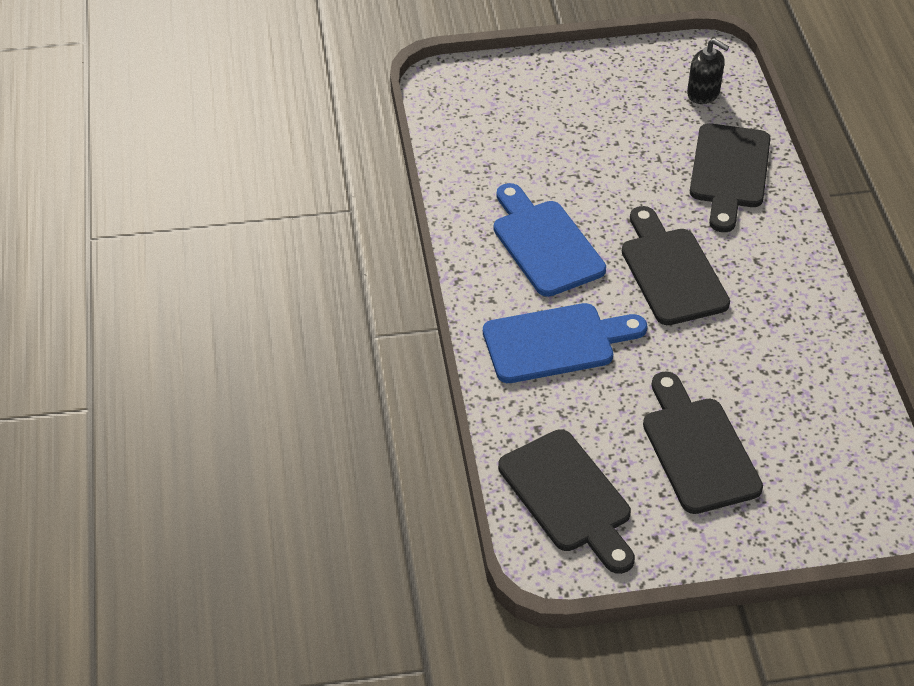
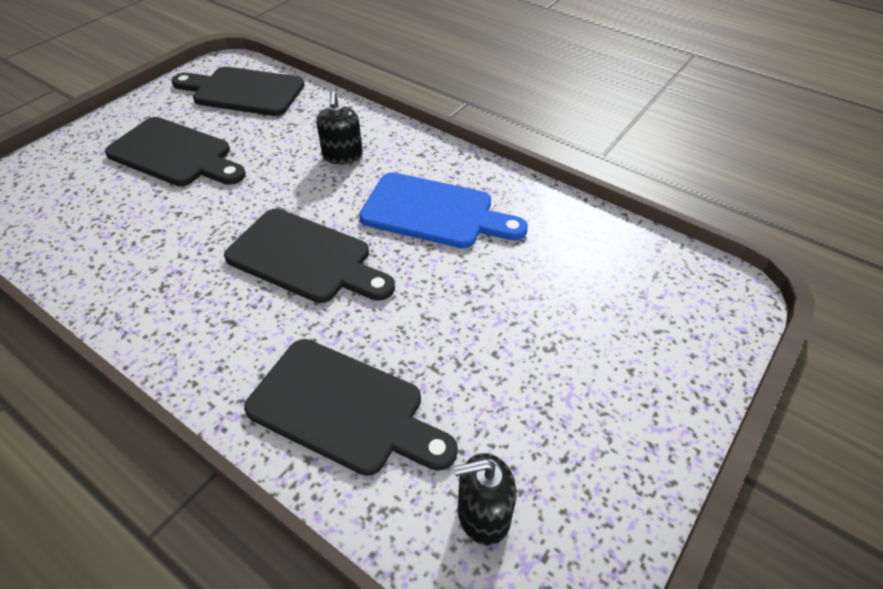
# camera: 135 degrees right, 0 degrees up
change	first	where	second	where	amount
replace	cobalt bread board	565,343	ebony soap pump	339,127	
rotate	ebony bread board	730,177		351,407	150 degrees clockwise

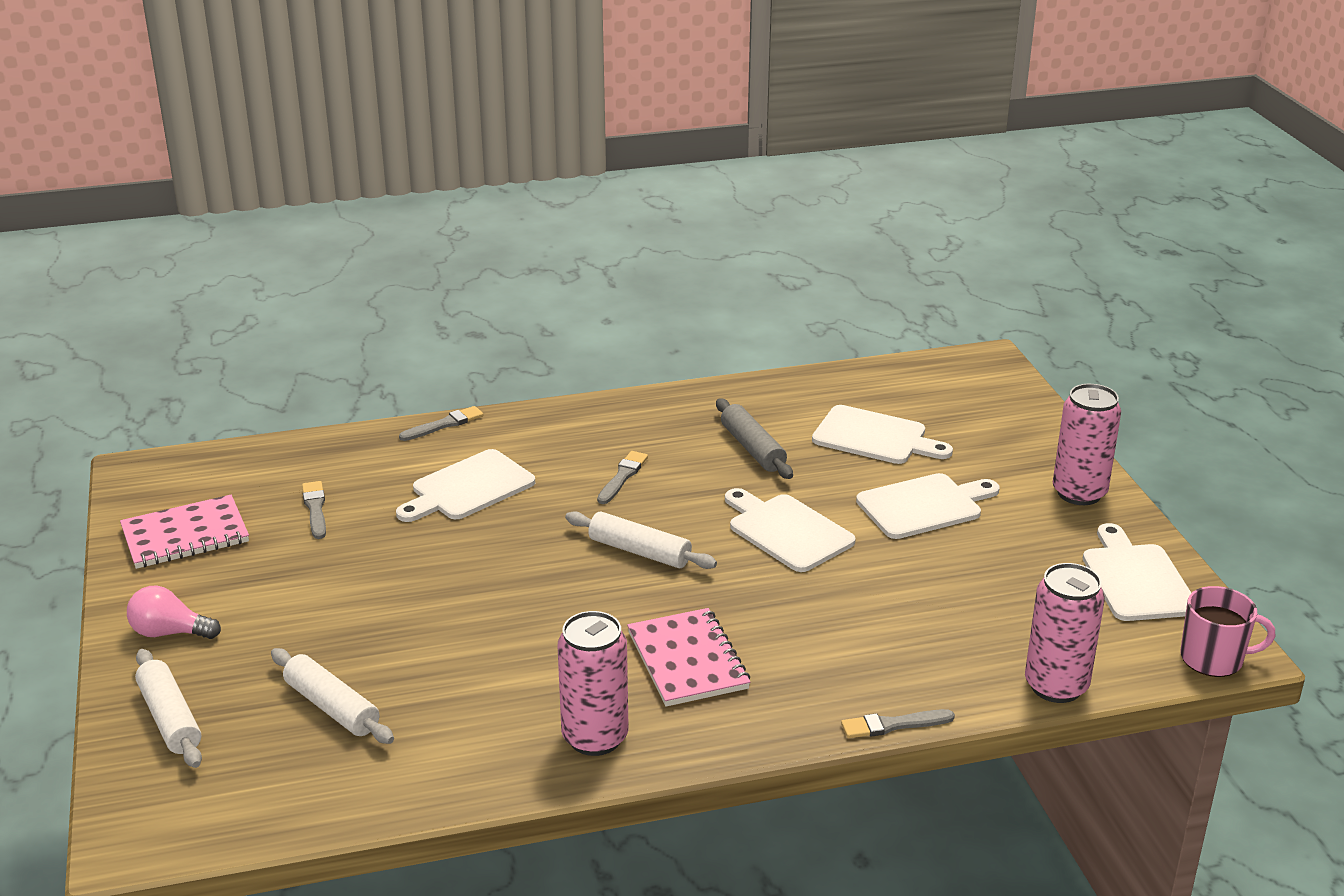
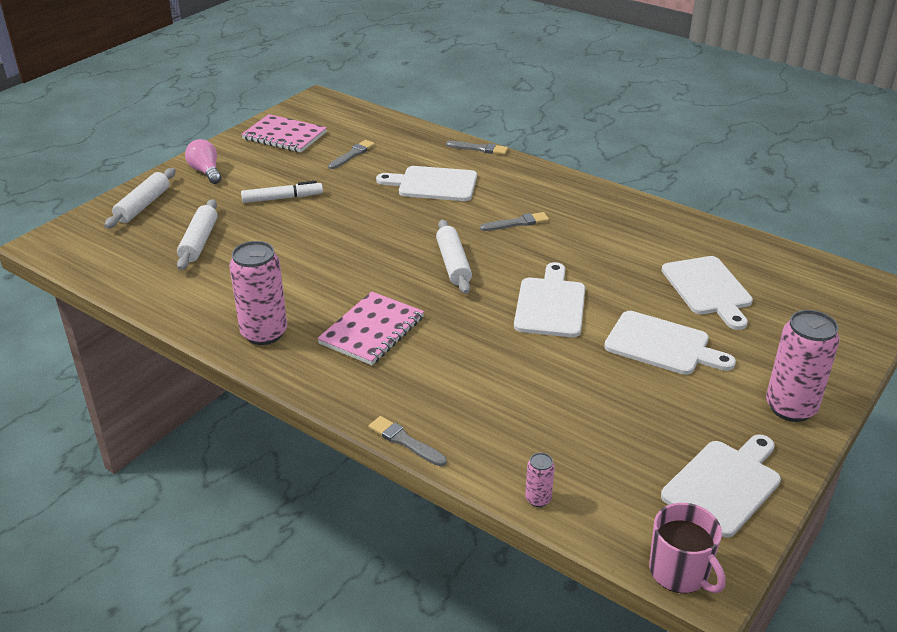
# camera: 50 degrees right, 5 degrees up
change	first	where	second	where	amount
delete	gray rolling pin	754,438			
insert			pure white marker pen	282,192	
resize	rosy soda can	1065,633		540,480	x0.46

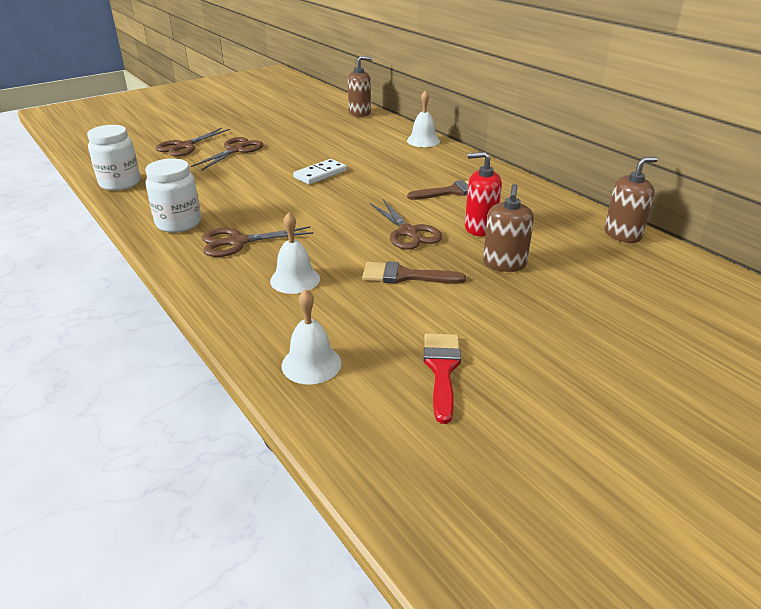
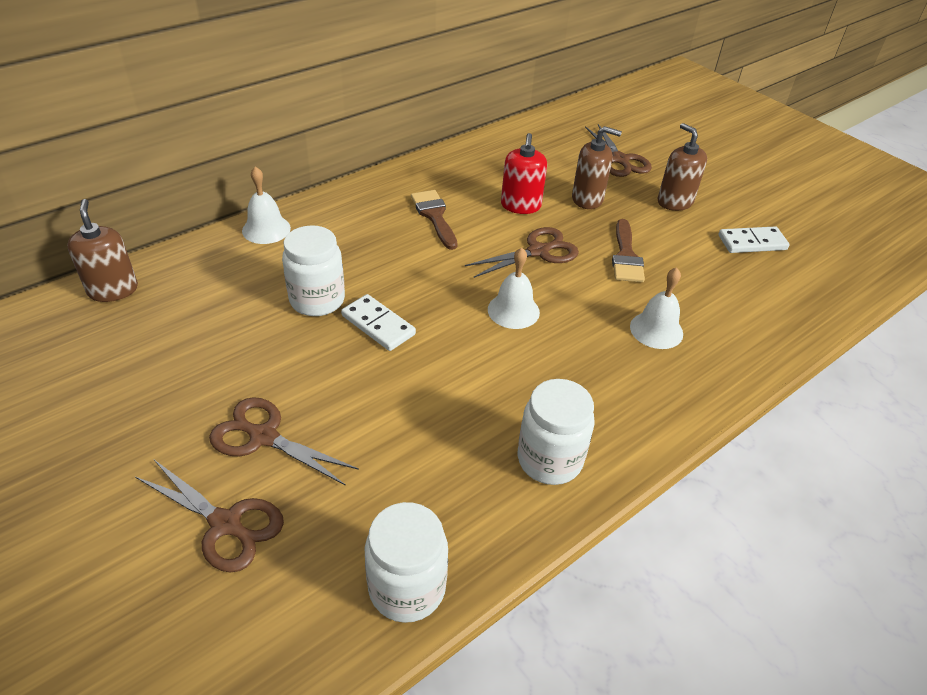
# camera: 95 degrees left, 10 degrees up
change	first	where	second	where	amount
insert			pure white jar	313,270	
move	russet pair of scissors	258,241		618,150	
move	pure white bell	311,337		514,288	
move	russet soap pump	631,200		682,167	
replace	crimson brush	442,378	pure white domino	754,239	

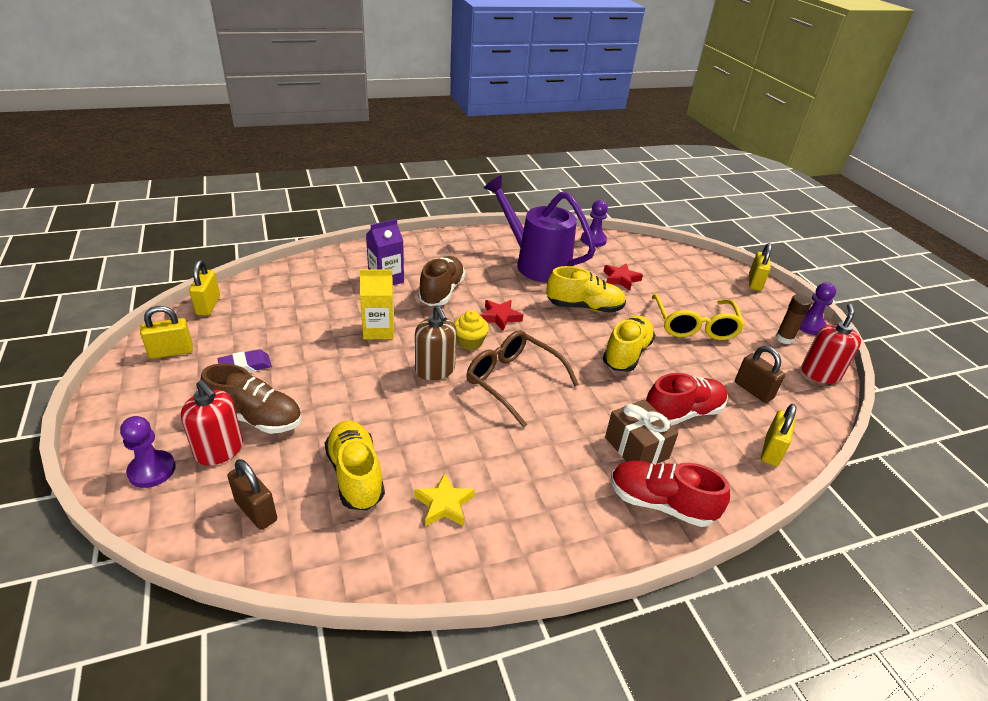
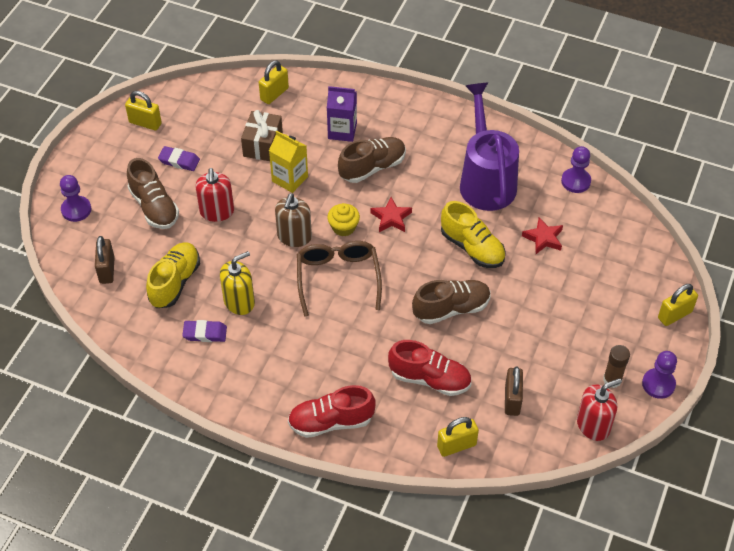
# camera: 45 degrees right, 15 degrees up
change	first	where	second	where	amount
delete	golden spectacles	698,317			
insert			golden soap pump	237,283	
move	crimson soap pump	212,423		214,195	
move	golden lock	204,288		274,82	
move	russet wrapped gift	642,432		262,135	
replace	golden star	444,499	violet gum eraser	204,331	
recolor	golden lace-up shoe	629,343	russet lace-up shoe	451,302	
rotate	crimson lace-up shoe	670,493		332,411	75 degrees counterclockwise

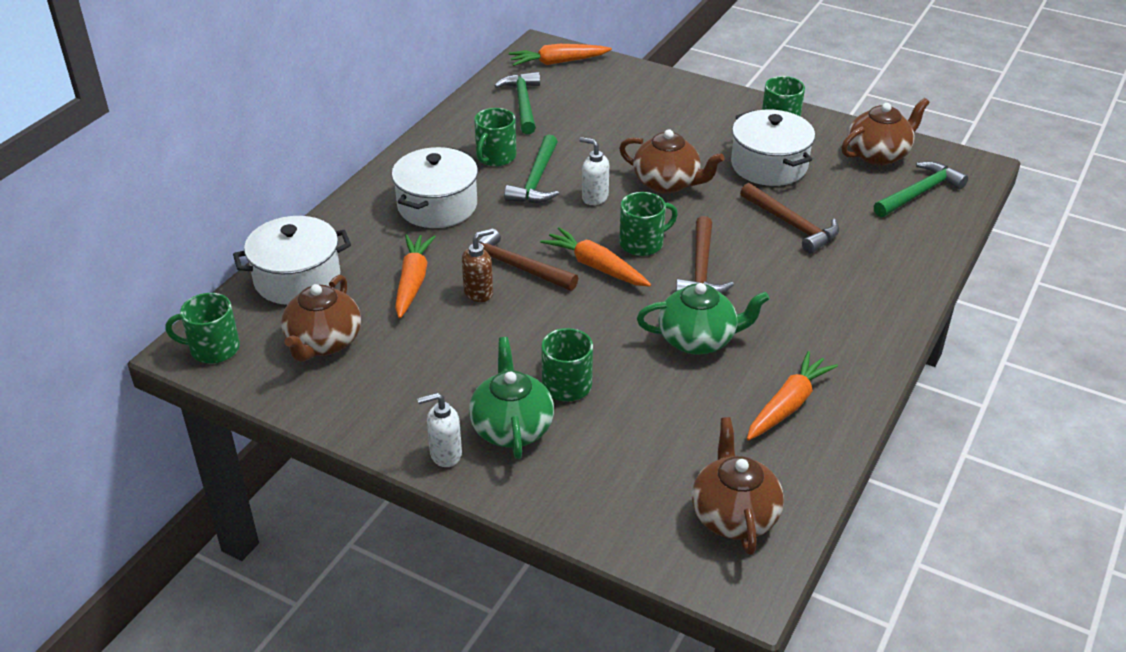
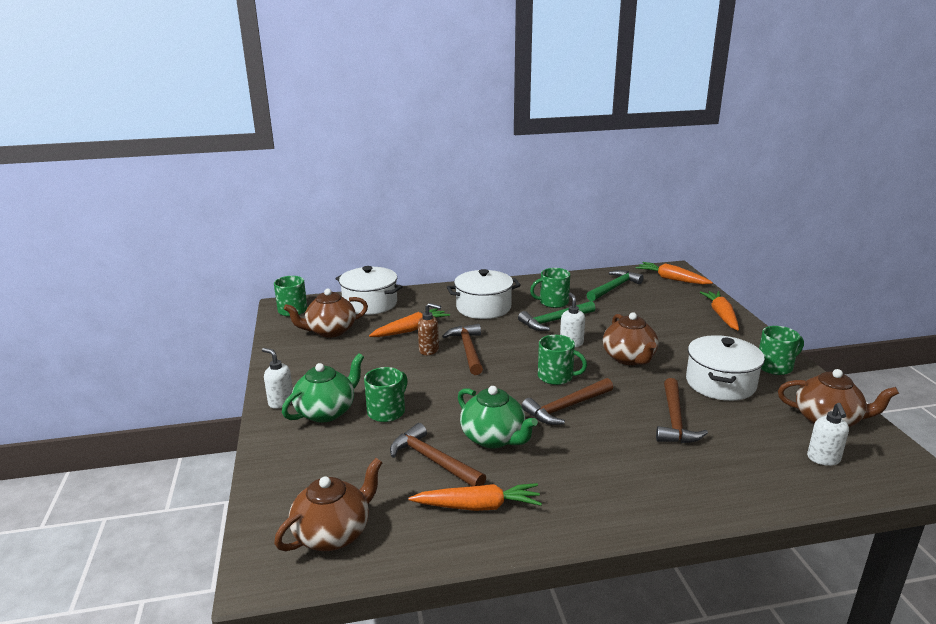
# camera: 50 degrees right, 15 degrees down
change	first	where	second	where	amount
insert			russet hammer	438,454	
move	orange-coloured carrot	595,257		719,310	
replace	green hammer	921,189	pure white soap pump	828,434	

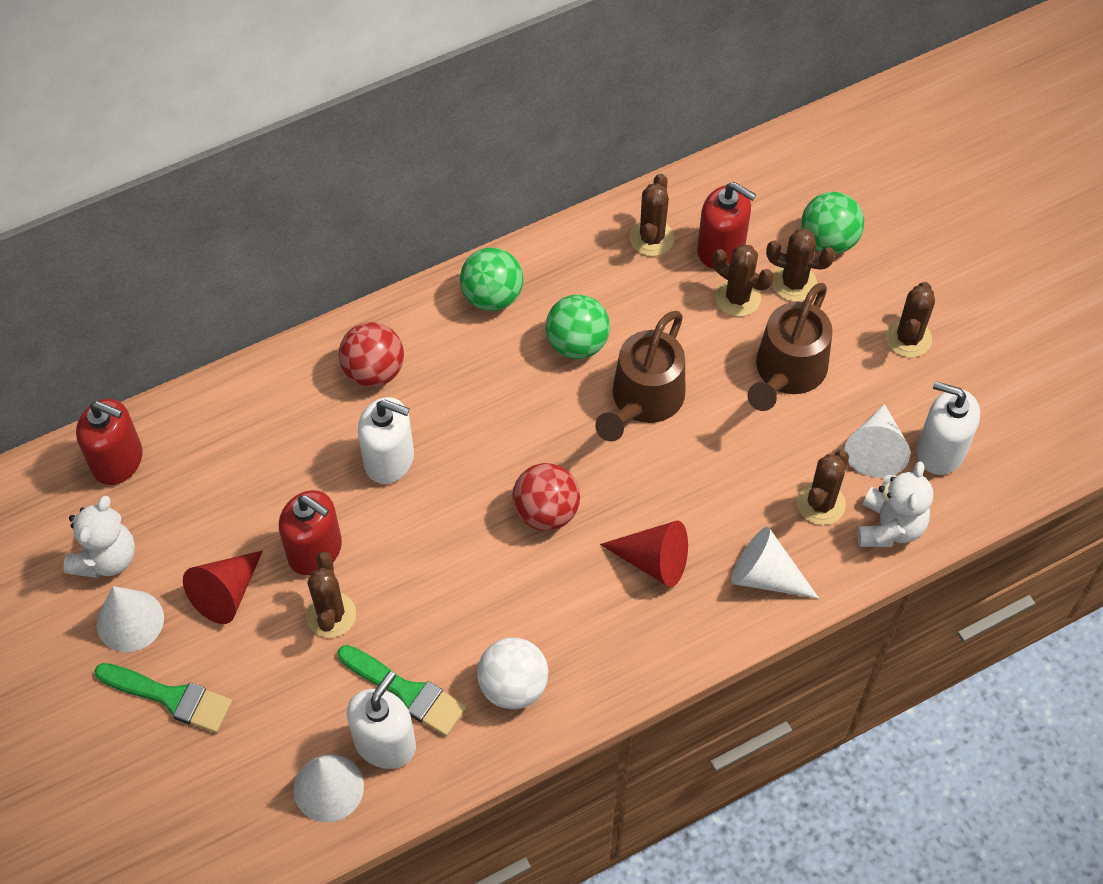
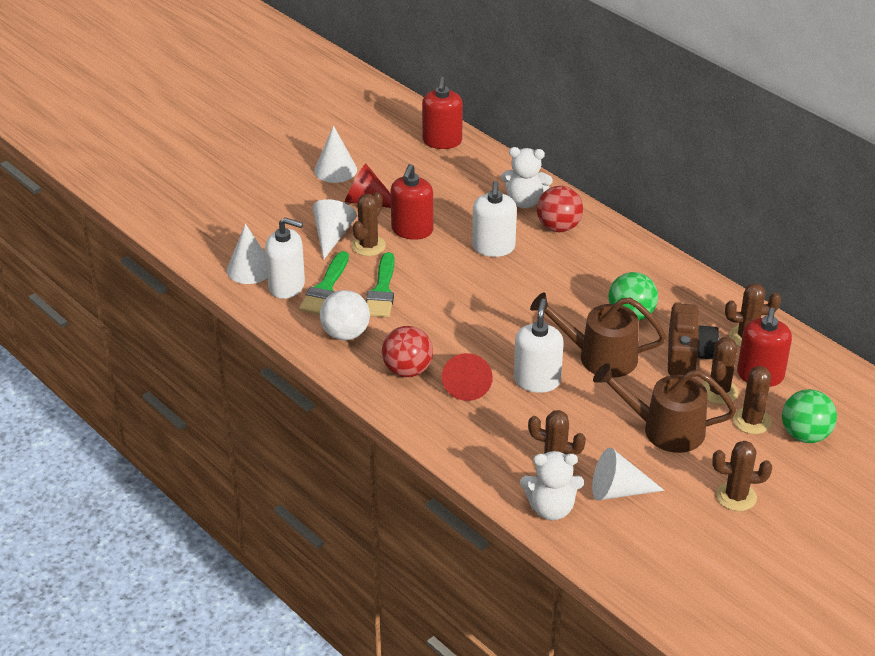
# camera: 75 degrees right, 20 degrees down
change	first	where	second	where	amount
delete	green play ball	491,279			
insert			russet compact camera	693,339	
move	pure white teddy bear	99,537		527,177	
move	green brush	163,698		380,284	
move	crimson play ball	546,497		407,351	
move	pure white cone shape	775,563		334,229	
move	pure white soap pump	948,428		539,346	
rotate	russet cactus	331,595		369,224	45 degrees counterclockwise

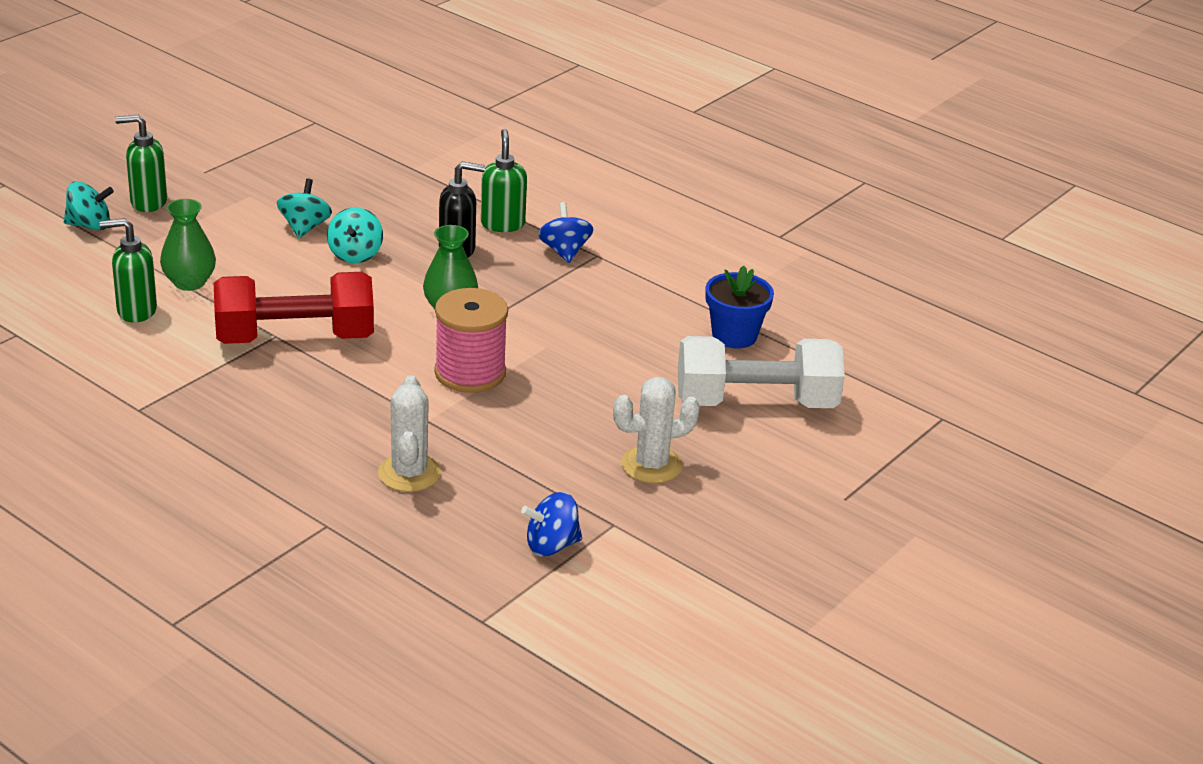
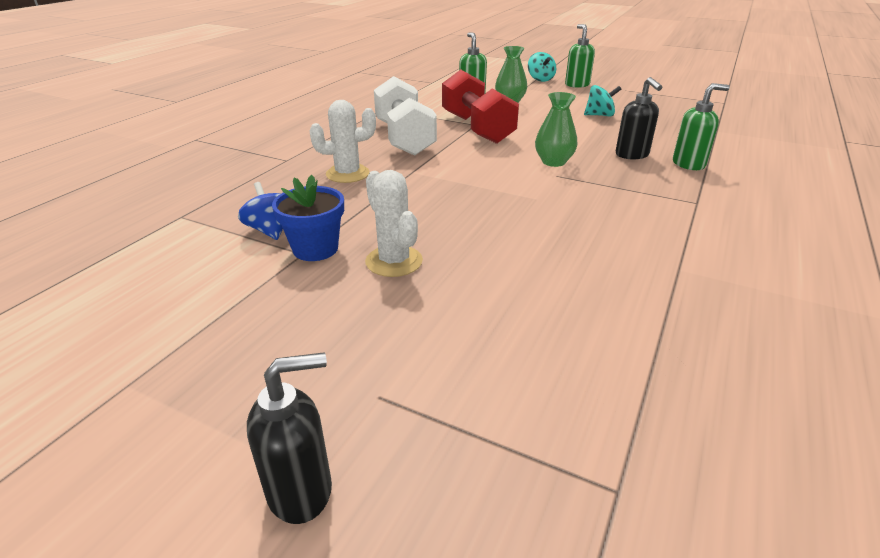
# camera: 80 degrees right, 0 degrees up
change	first	where	second	where	amount
delete	teal spinning top	355,235			
delete	rosy reel of thread	471,340			
delete	cobalt spinning top	565,232			
insert			ebony soap pump	289,438	
move	pure white free weight	761,372		405,116	
move	cobalt flower pot	739,307		308,218	

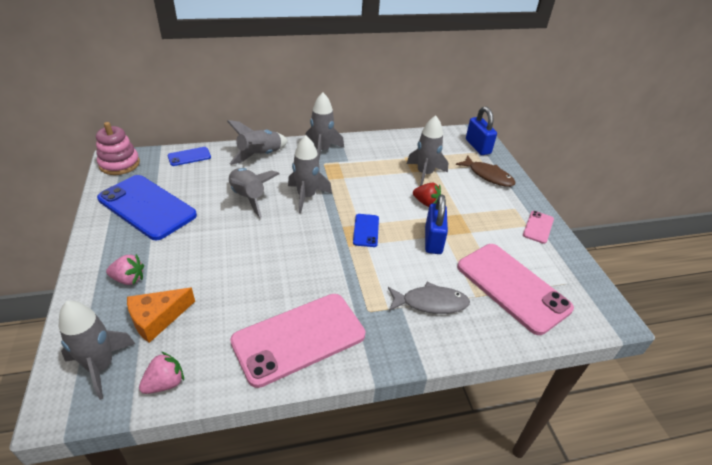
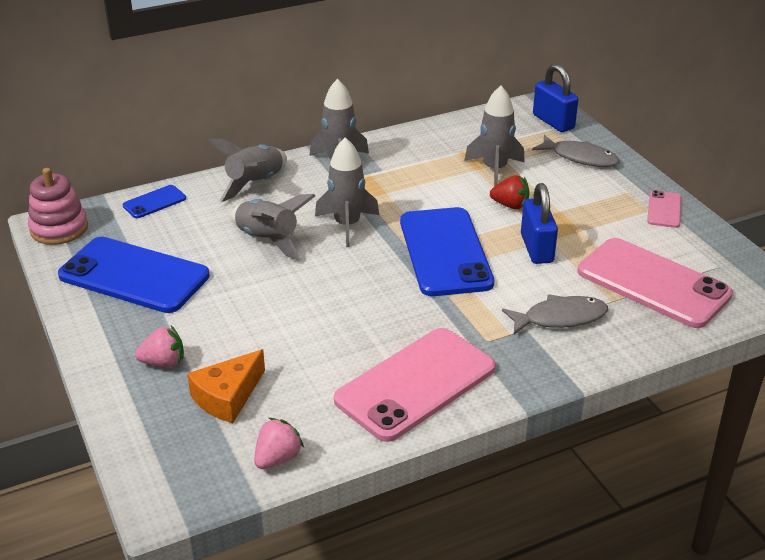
# camera: 10 degrees left, 5 degrees down
change	first	where	second	where	amount
delete	gray rocket	97,350			
recolor	russet toy fish	486,171	gray toy fish	576,151	
resize	cobalt smartphone	366,230		447,251	x2.18

